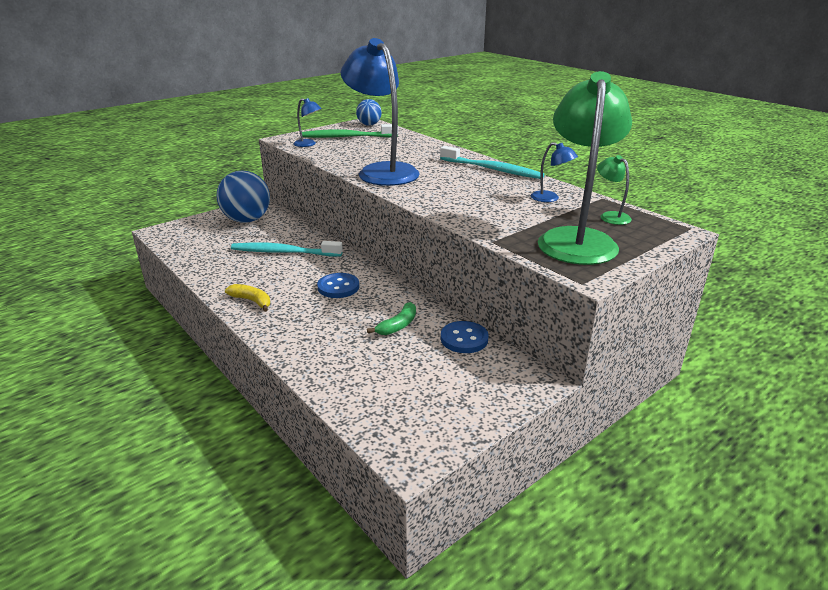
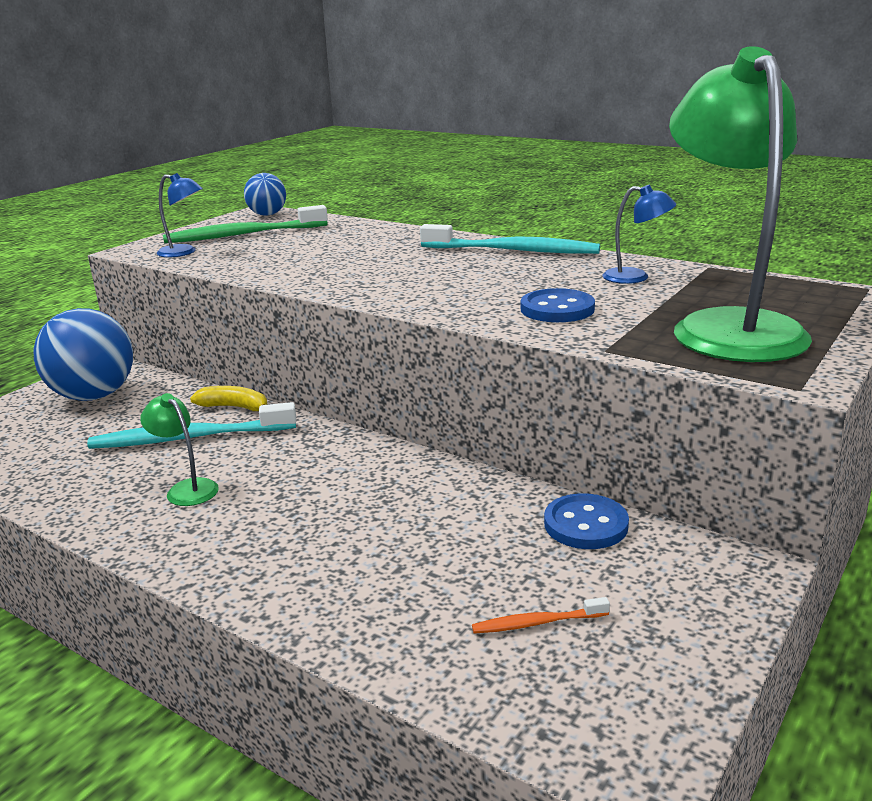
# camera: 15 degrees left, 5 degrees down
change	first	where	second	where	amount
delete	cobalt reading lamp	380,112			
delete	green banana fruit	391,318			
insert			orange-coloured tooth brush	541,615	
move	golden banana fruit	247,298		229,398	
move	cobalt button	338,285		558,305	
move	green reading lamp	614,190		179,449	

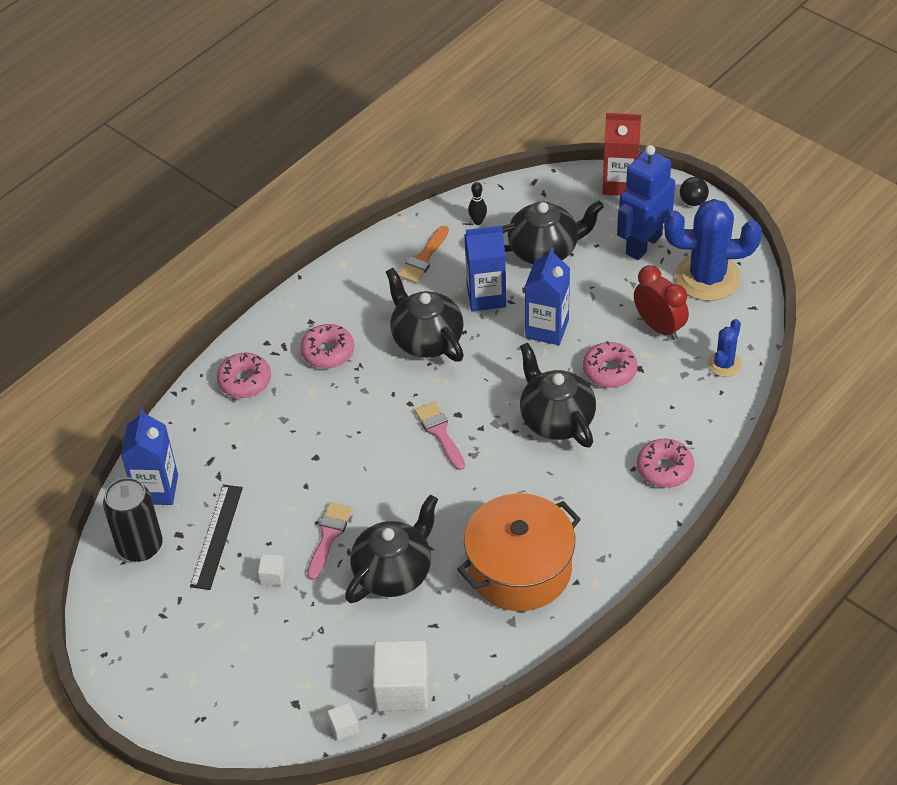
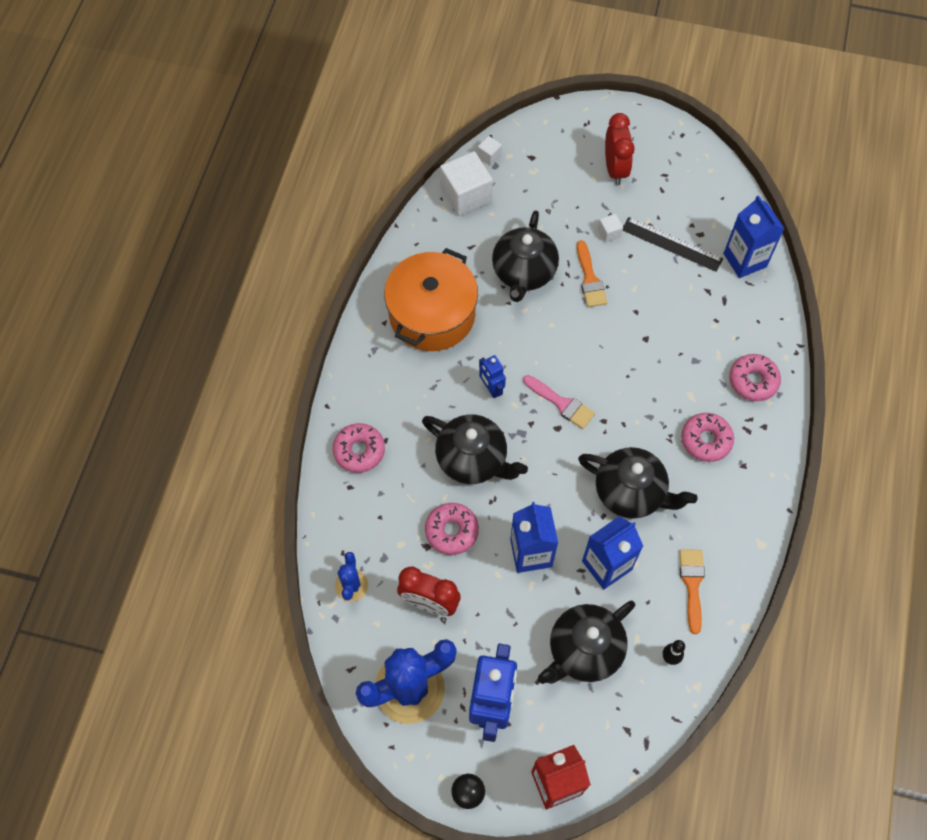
# camera: 150 degrees right, 15 degrees up
change	first	where	second	where	amount
delete	ebony soda can	133,519			
insert			cobalt robot	492,376	
insert			crimson bedside clock	620,149	
recolor	rosy brush	329,541	orange-coloured brush	592,273	
rotate	ebony measuring stick	216,537		673,244	45 degrees counterclockwise

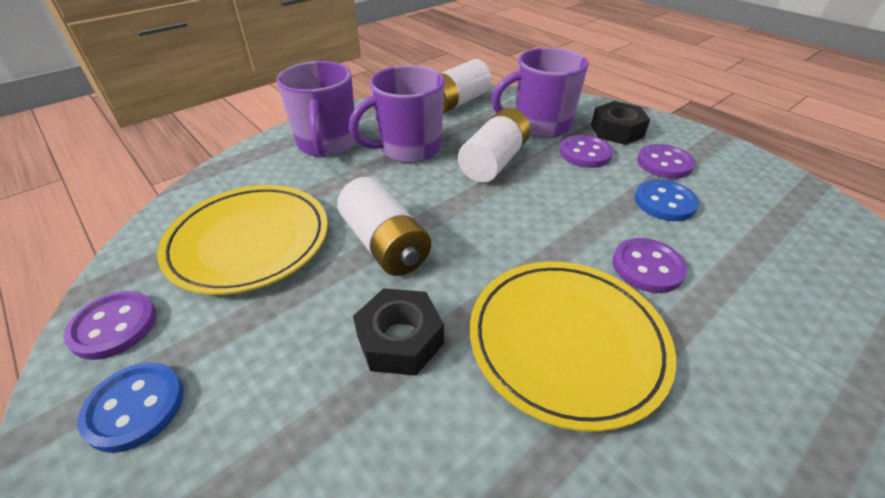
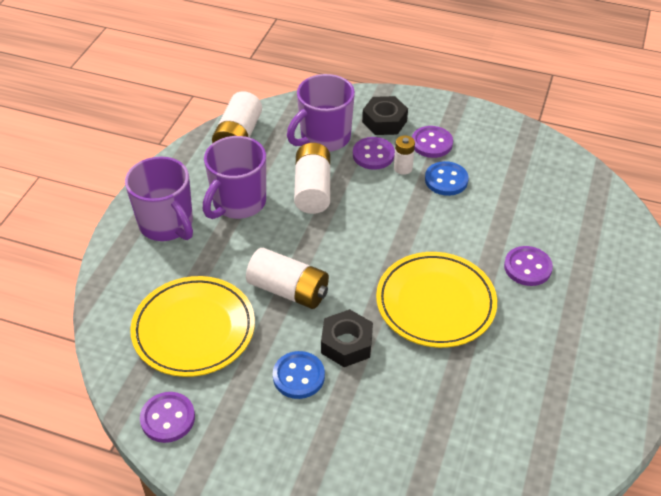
# camera: 30 degrees left, 5 degrees up
change	first	where	second	where	amount
insert			pure white AA battery	404,155	
move	cobalt button	130,407		299,375	
move	violet button	649,265		528,266	

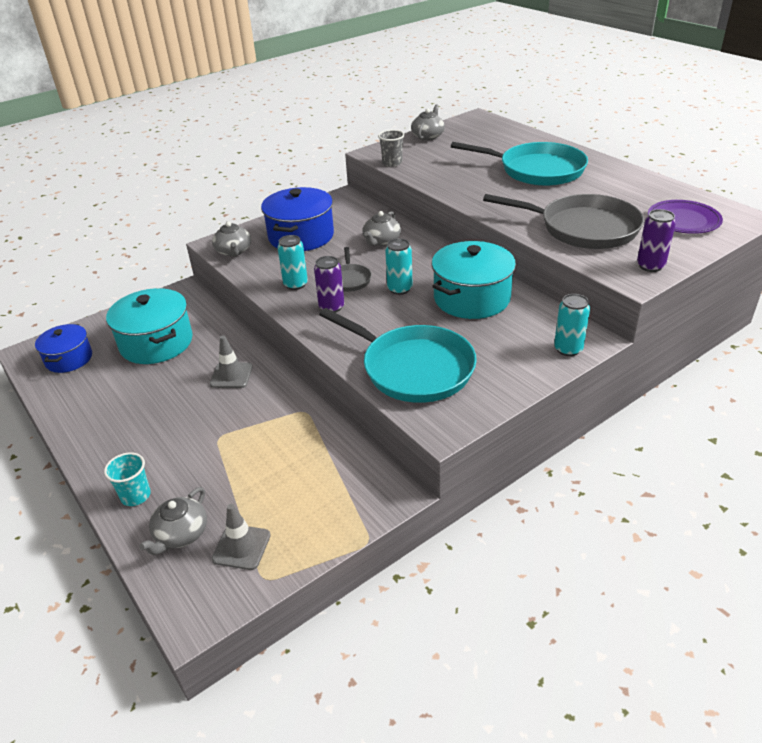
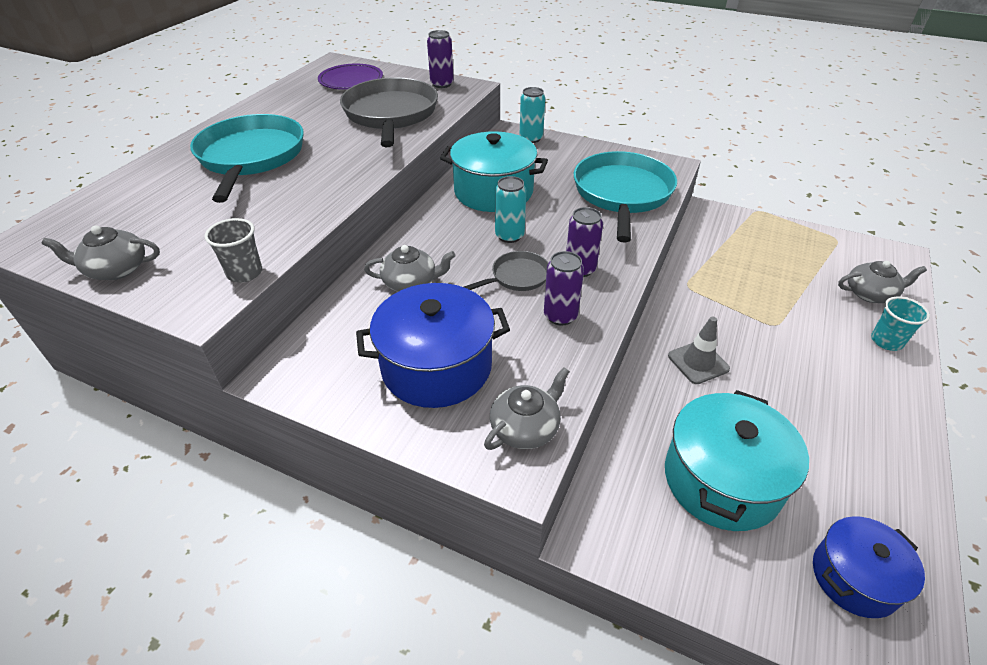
# camera: 120 degrees left, 5 degrees up
change	first	where	second	where	amount
delete	gray traffic cone	241,537			
recolor	teal soda can	292,262	violet soda can	564,288	

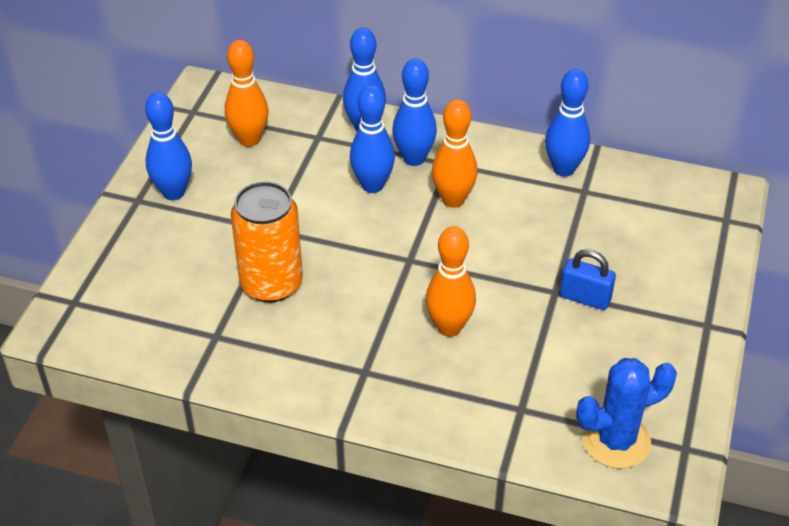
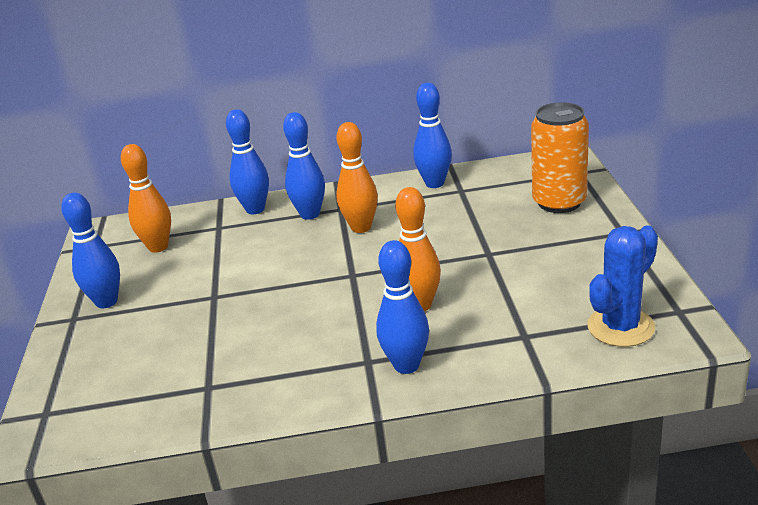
# camera: 20 degrees left, 15 degrees down
change	first	where	second	where	amount
delete	cobalt lock	588,279			
move	orange-coloured soda can	267,242		560,157	
move	cobalt skittle	372,139		402,307	

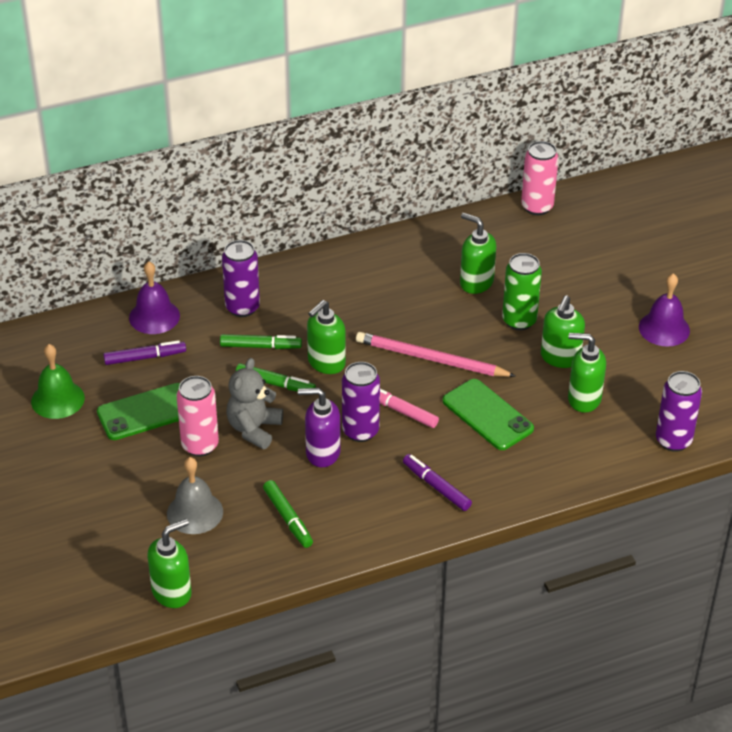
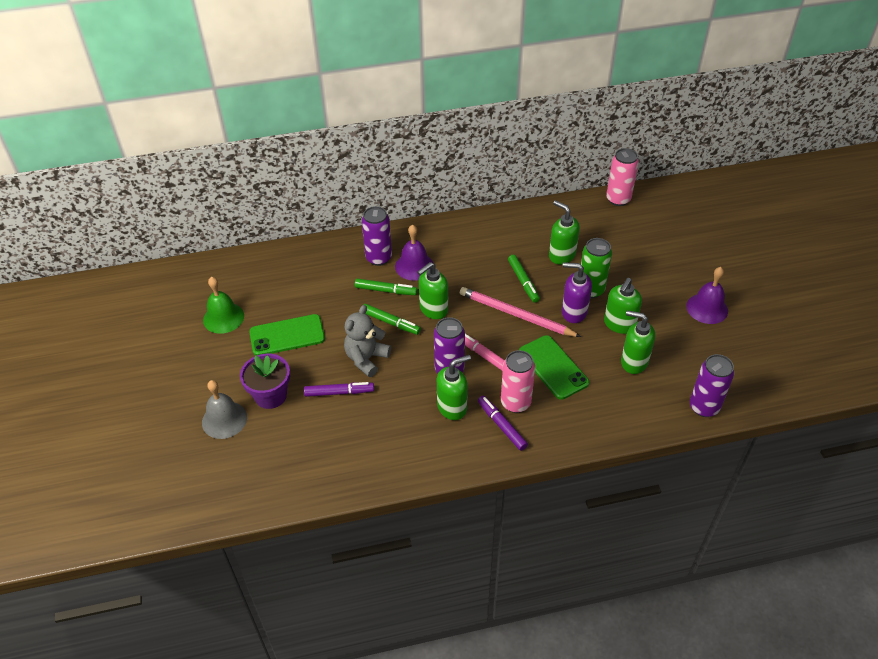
# camera: 10 degrees right, 5 degrees up
change	first	where	second	where	amount
insert			violet flower pot	265,381	
move	violet marker pen	144,352		339,389	
move	violet bell	154,297		414,252	
move	green soap pump	169,563		454,387	
move	gray bell	195,495		224,409	
move	rosy soda can	197,416		518,381	
move	green marker pen	288,514		524,279	
move	violet soap pump	319,427		577,292	

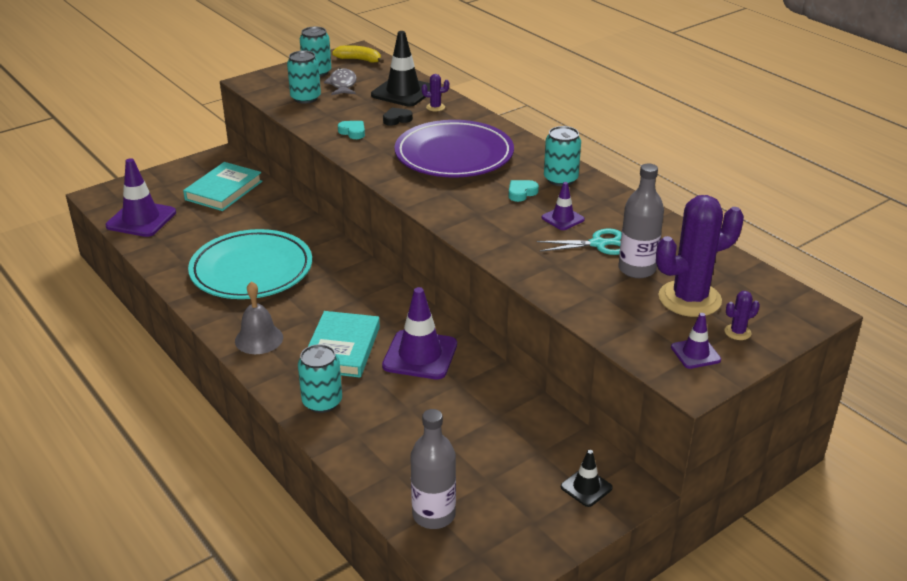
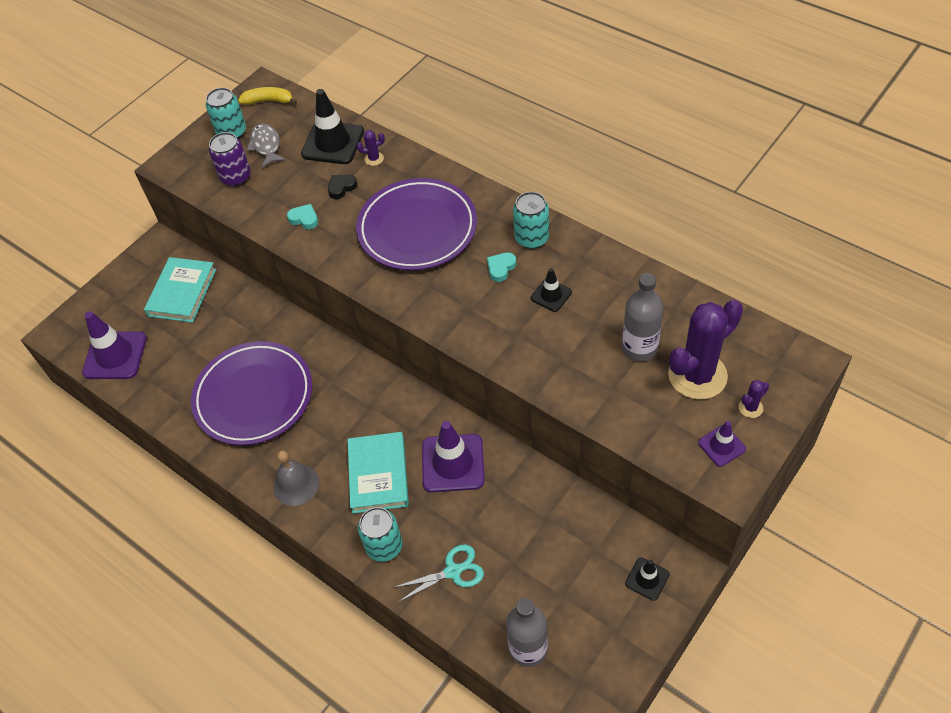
# camera: 10 degrees left, 20 degrees up
change	first	where	second	where	amount
move	teal pair of scissors	579,242		438,573	
recolor	teal dinner plate	250,264	violet dinner plate	251,393	
recolor	teal soda can	304,77	violet soda can	230,159	
recolor	violet traffic cone	563,206	ebony traffic cone	551,290	

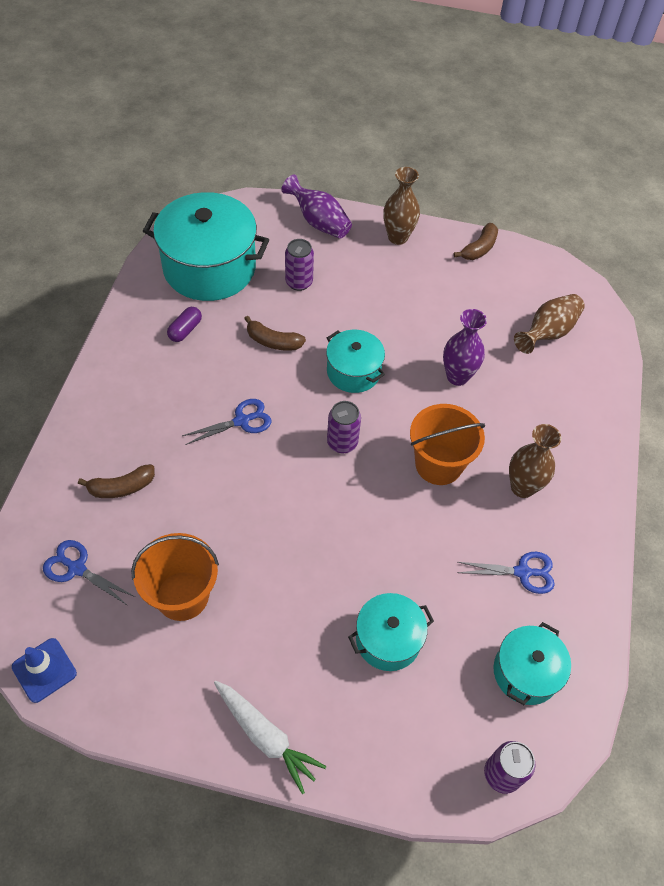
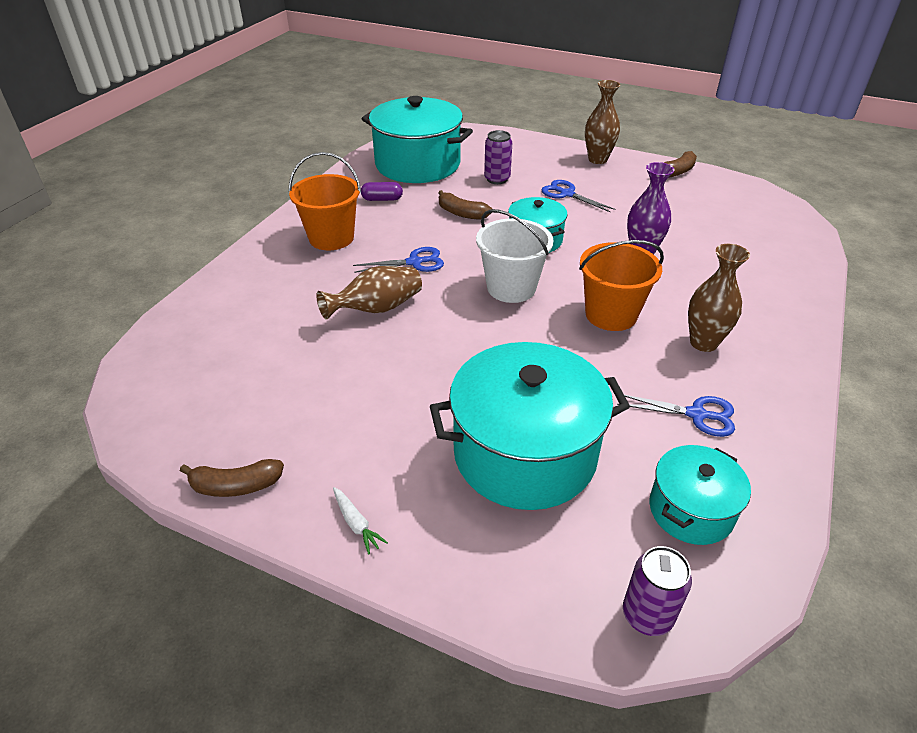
# camera: 15 degrees right, 15 degrees down
change	first	where	second	where	amount
delete	cobalt traffic cone	44,670			
delete	violet flower vase	316,206			
move	cobalt pair of scissors	89,573		578,196	
move	russet banana fruit	116,481		232,478	
move	orange-coloured pail	175,577		325,201	
move	russet flower vase	549,324		369,293	
replace	violet soda can	344,427	pure white pail	515,256	
rotate	violet capsule	184,324		382,191	45 degrees clockwise
resize	pure white carrot	270,737		360,521	x0.52
resize	teal stockpot	391,632		530,426	x1.84

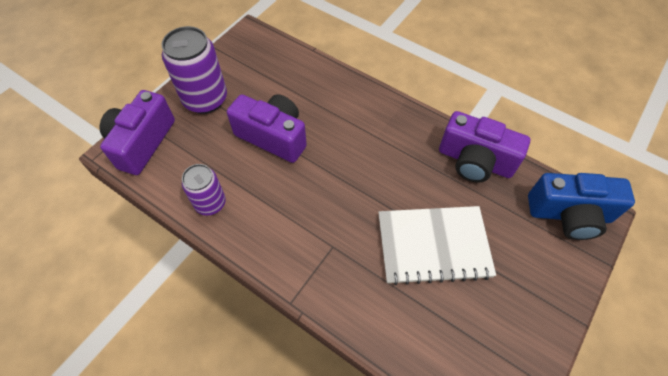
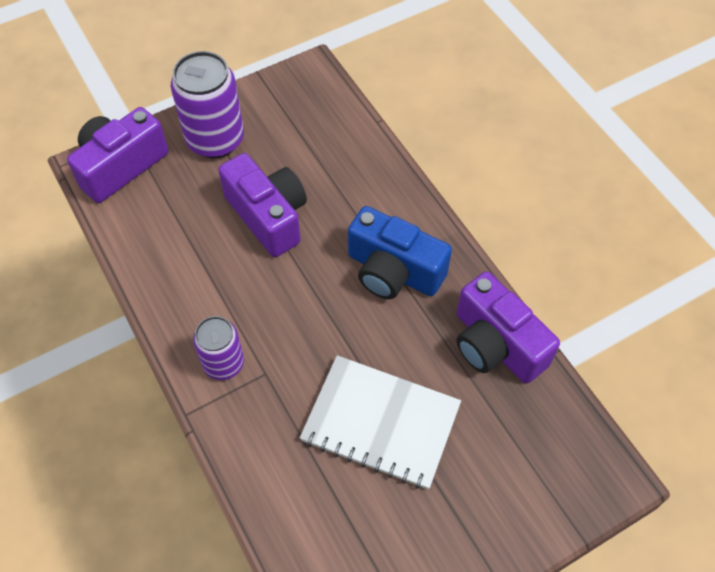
# camera: 25 degrees right, 0 degrees up
change	first	where	second	where	amount
move	violet soda can	204,190		218,348	
move	cobalt compact camera	581,206		400,252	

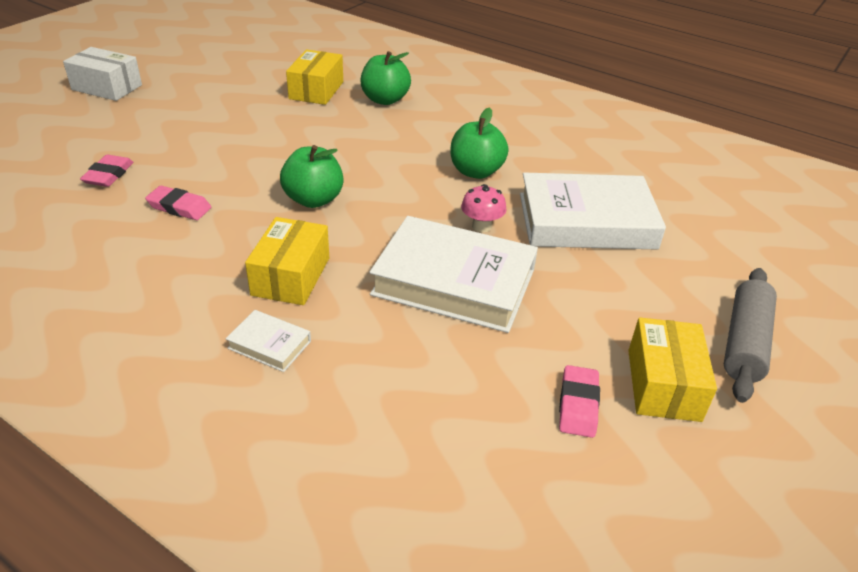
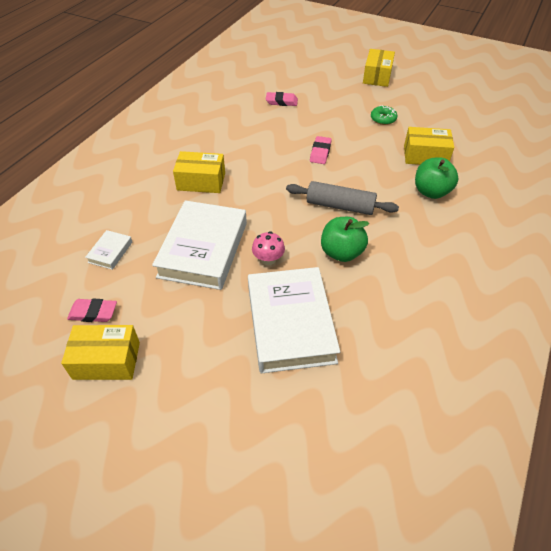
# camera: 85 degrees right, 10 degrees up
change	first	where	second	where	amount
delete	green apple fruit	312,176			
insert			green donut	384,115	
move	rosy gum eraser	178,202		321,150	
move	pure white hardback	268,341		108,250	
move	gray rolling pin	750,335		342,198	
recolor	pure white box	102,74	golden box	379,68	

